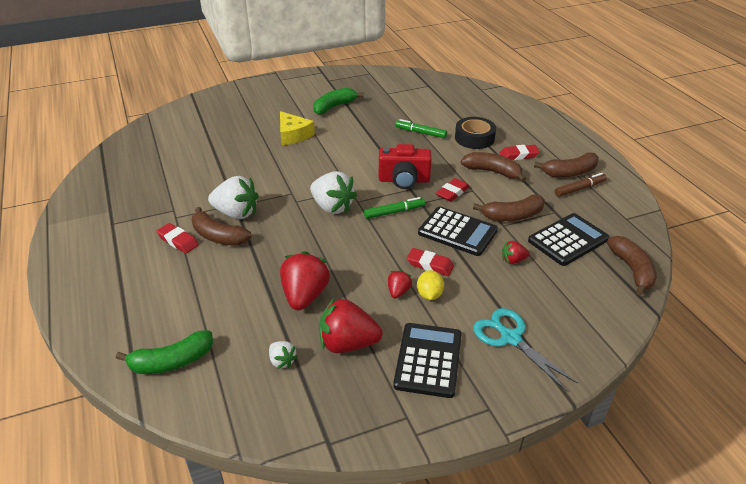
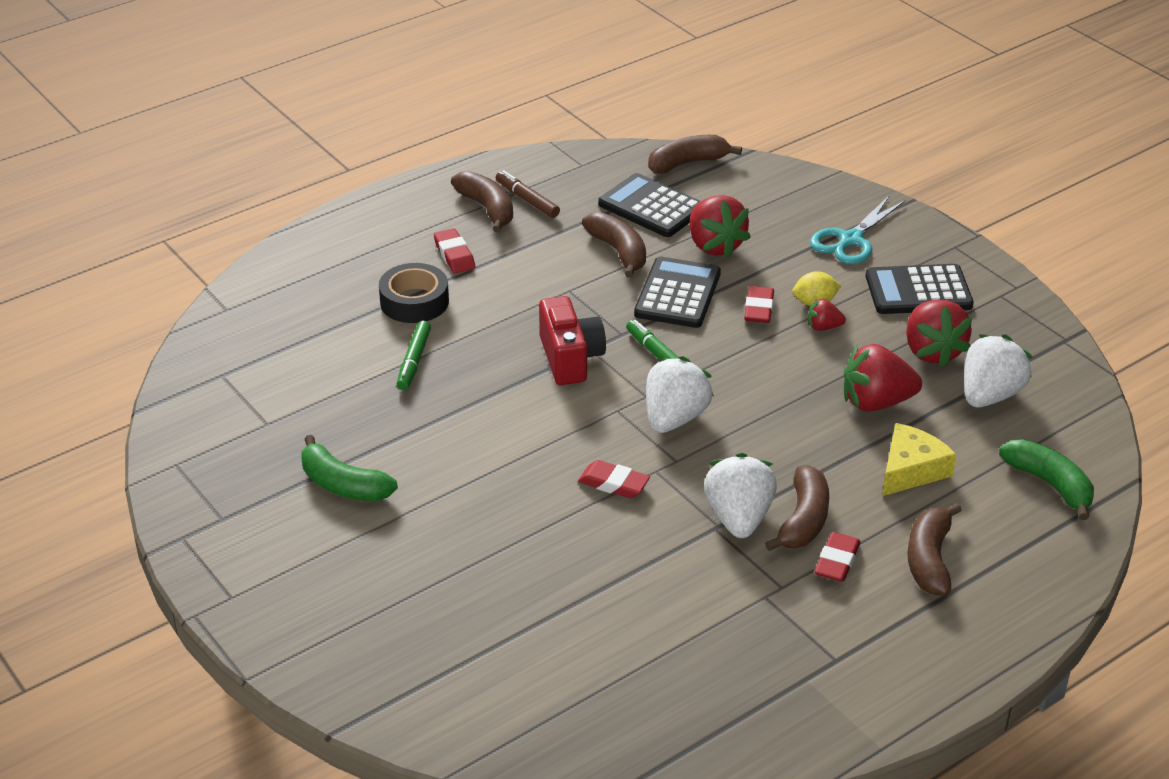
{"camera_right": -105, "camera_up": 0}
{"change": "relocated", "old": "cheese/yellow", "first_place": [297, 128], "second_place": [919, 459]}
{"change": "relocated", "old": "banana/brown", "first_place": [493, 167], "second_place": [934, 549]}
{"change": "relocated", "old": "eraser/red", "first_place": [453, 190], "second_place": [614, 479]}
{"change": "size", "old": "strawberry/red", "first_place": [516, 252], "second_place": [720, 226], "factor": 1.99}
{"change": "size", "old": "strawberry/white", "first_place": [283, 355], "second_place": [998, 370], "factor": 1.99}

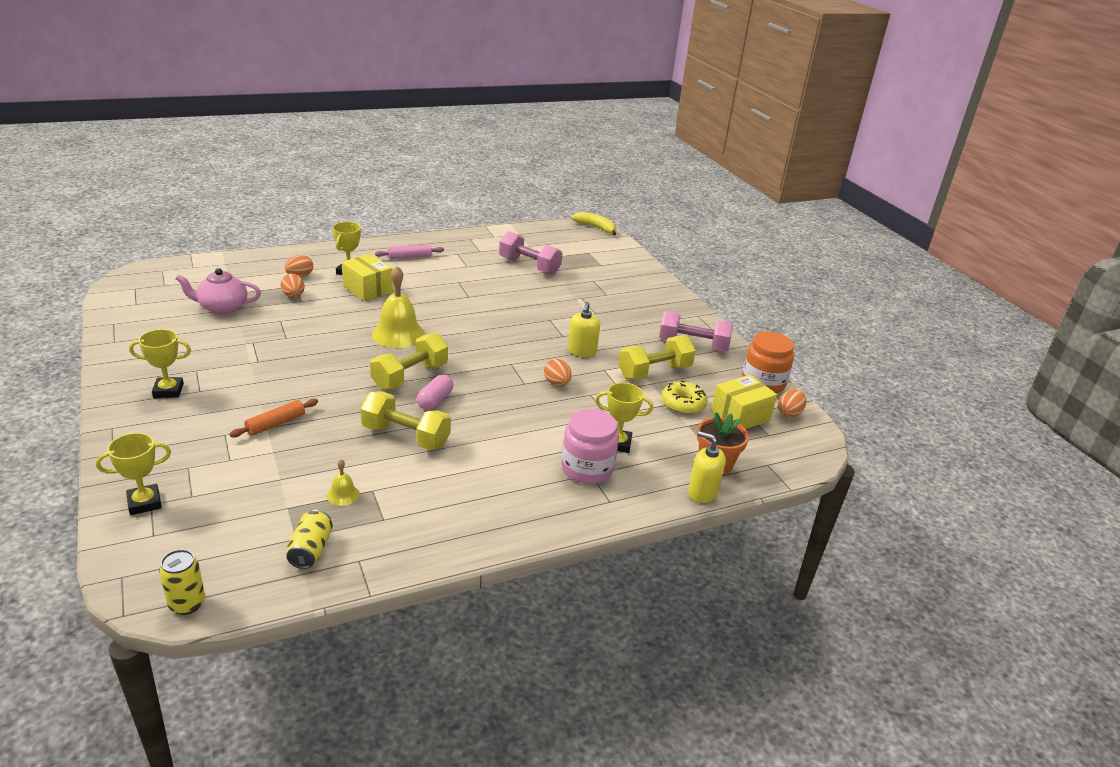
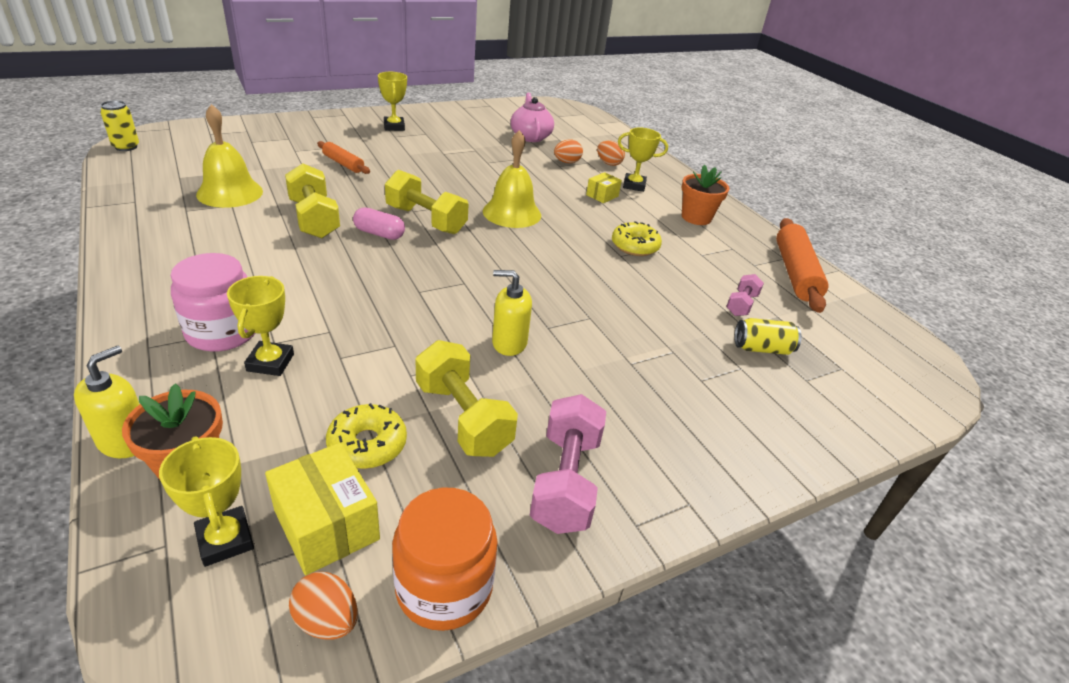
{"camera_right": 85, "camera_up": 5}
{"change": "missing", "old": "banana/yellow", "first_place": [593, 223]}
{"change": "size", "old": "dumbbell/pink", "first_place": [530, 253], "second_place": [745, 295], "factor": 0.56}
{"change": "exchanged", "old": "rolling pin/pink", "new": "flower pot/orange", "first_place": [409, 251], "second_place": [705, 195]}
{"change": "size", "old": "box/yellow", "first_place": [367, 277], "second_place": [604, 187], "factor": 0.59}
{"change": "missing", "old": "egg/orange", "first_place": [558, 372]}
{"change": "spun", "old": "dumbbell/yellow", "first_place": [405, 420], "second_place": [312, 200], "degrees": -45}
{"change": "relocated", "old": "trophy/yellow", "first_place": [133, 474], "second_place": [206, 501]}
{"change": "size", "old": "bell/yellow", "first_place": [343, 482], "second_place": [229, 156], "factor": 2.14}
{"change": "relocated", "old": "can/yellow", "first_place": [309, 539], "second_place": [768, 336]}
{"change": "appeared", "new": "rolling pin/orange", "second_place": [802, 265]}
{"change": "appeared", "new": "donut/yellow", "second_place": [637, 238]}

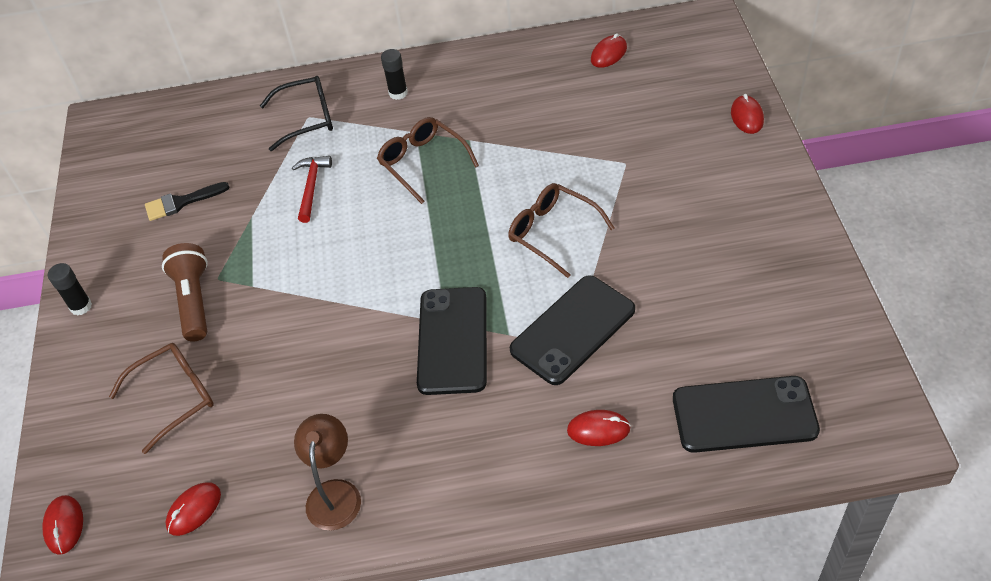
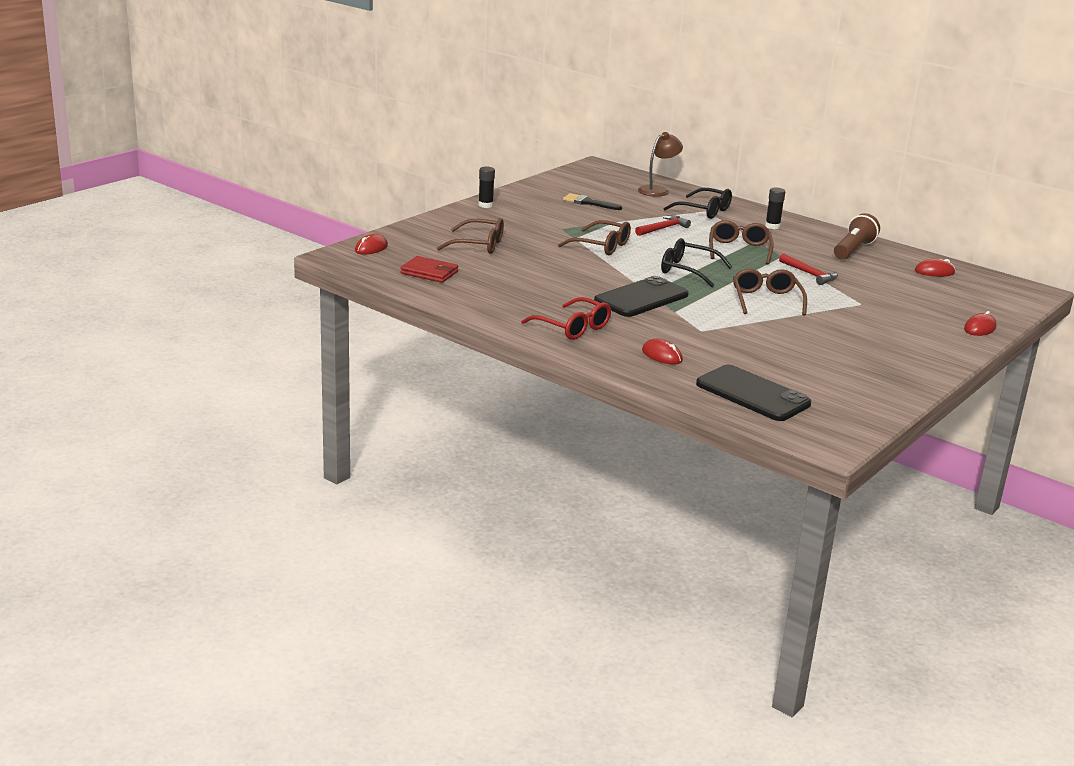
{"camera_right": 40, "camera_up": -25}
{"change": "relocated", "old": "flashlight/brown", "first_place": [185, 292], "second_place": [857, 236]}
{"change": "missing", "old": "phone/black", "first_place": [572, 330]}
{"change": "relocated", "old": "lamp/brown", "first_place": [327, 472], "second_place": [660, 164]}
{"change": "exchanged", "old": "mouse/red", "new": "wallet/red", "first_place": [193, 509], "second_place": [429, 269]}
{"change": "appeared", "new": "glasses/brown", "second_place": [594, 237]}
{"change": "appeared", "new": "glasses/black", "second_place": [696, 262]}
{"change": "appeared", "new": "hammer/red", "second_place": [808, 269]}
{"change": "appeared", "new": "glasses/red", "second_place": [566, 318]}

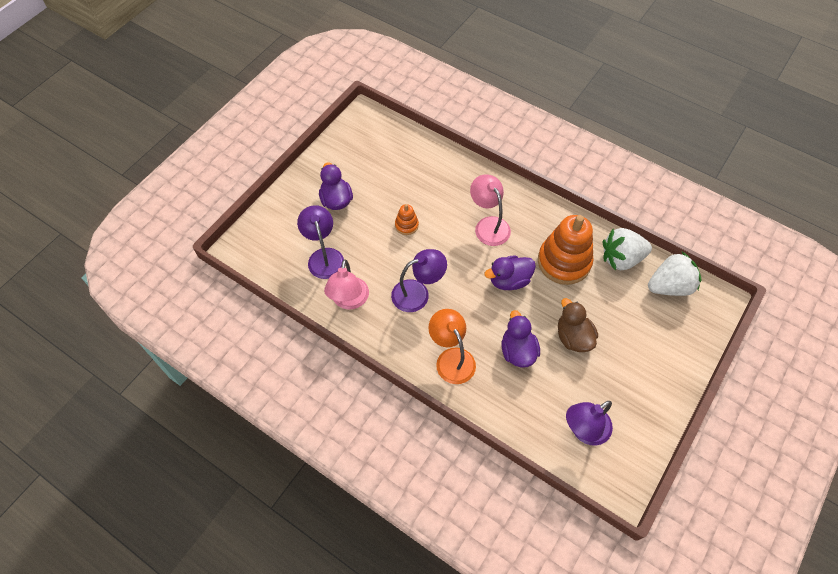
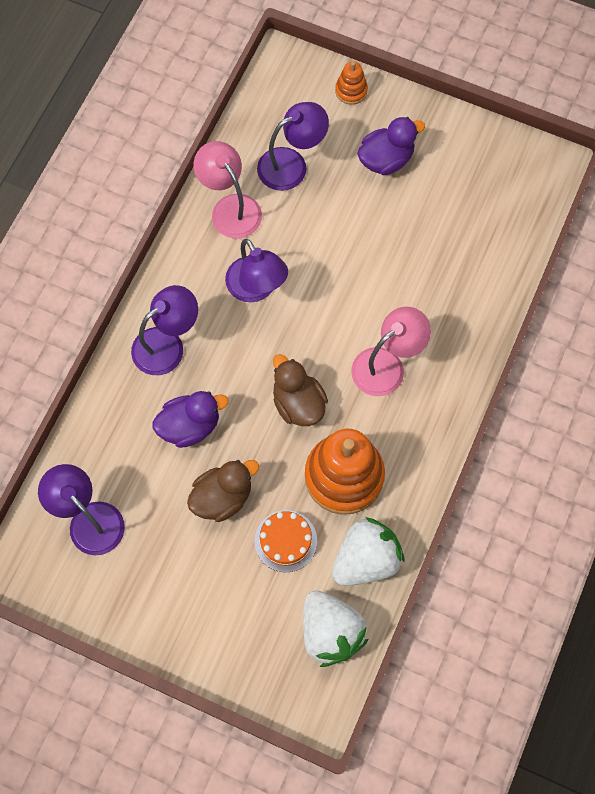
{"camera_right": 80, "camera_up": 10}
{"change": "relocated", "old": "stacking toy/orange", "first_place": [407, 219], "second_place": [351, 83]}
{"change": "spun", "old": "strawberry/white", "first_place": [627, 249], "second_place": [368, 551], "degrees": 75}
{"change": "colour", "old": "duck/purple", "new": "duck/brown", "first_place": [510, 272], "second_place": [300, 390]}
{"change": "spun", "old": "lamp/pink", "first_place": [346, 284], "second_place": [228, 190], "degrees": 60}
{"change": "colour", "old": "lamp/orange", "new": "lamp/purple", "first_place": [452, 346], "second_place": [164, 330]}
{"change": "appeared", "new": "cake/orange", "second_place": [285, 541]}

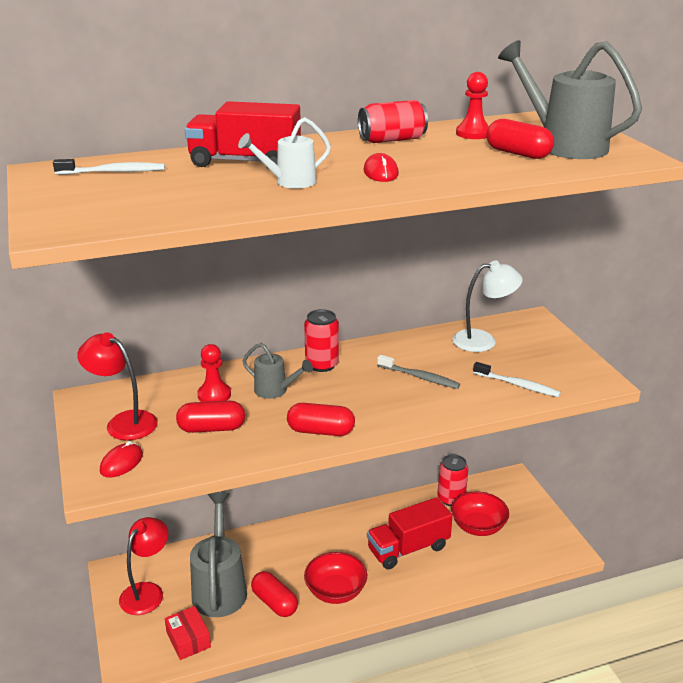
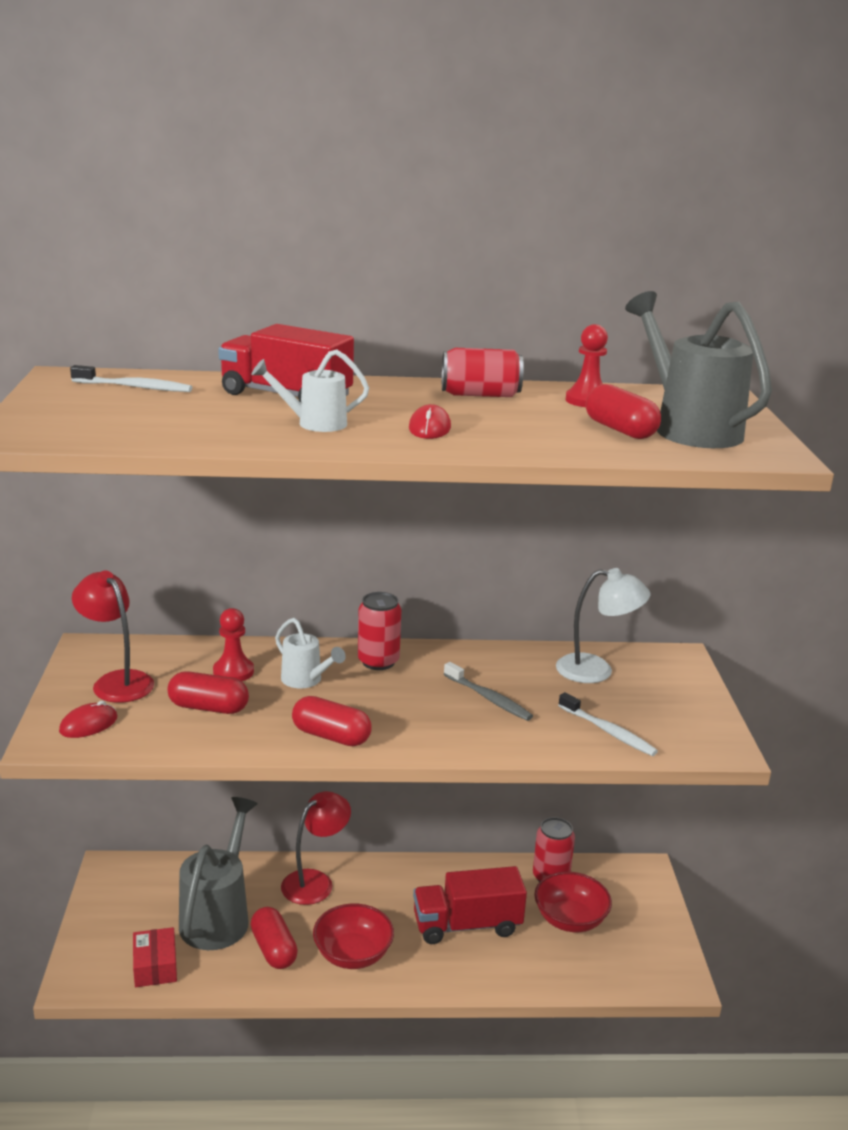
{"camera_right": 15, "camera_up": -5}
{"change": "colour", "old": "watering can/grey", "new": "watering can/white", "first_place": [278, 371], "second_place": [310, 653]}
{"change": "relocated", "old": "lamp/red", "first_place": [143, 566], "second_place": [316, 848]}

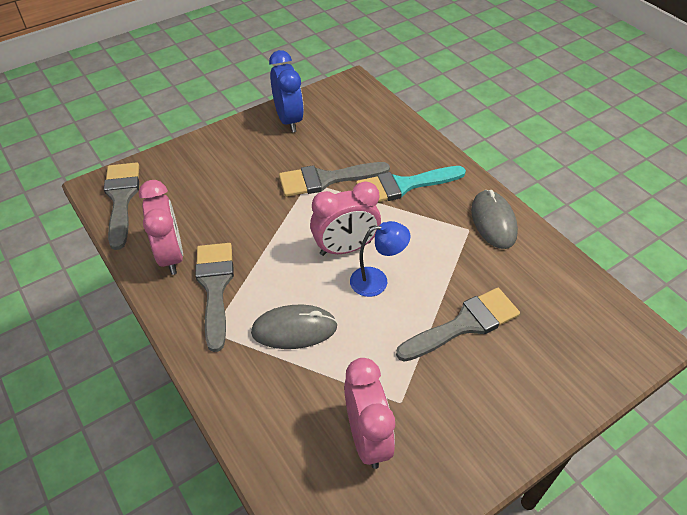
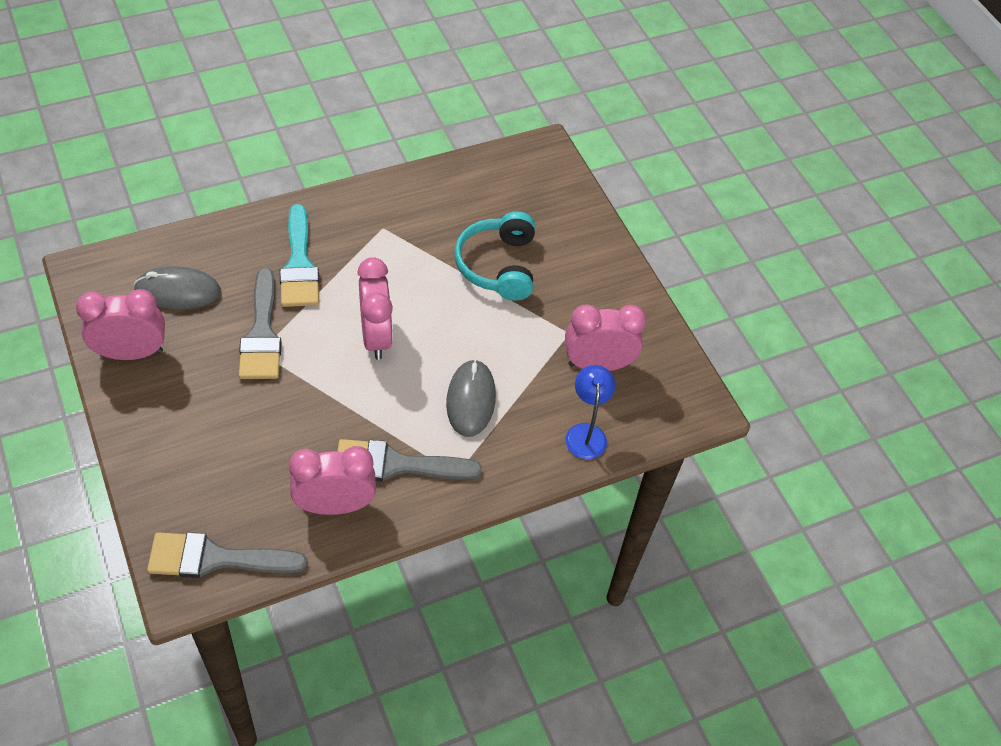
{"camera_right": -85, "camera_up": 5}
{"change": "colour", "old": "clock/blue", "new": "clock/pink", "first_place": [286, 91], "second_place": [120, 324]}
{"change": "relocated", "old": "mouse/grey", "first_place": [494, 219], "second_place": [177, 287]}
{"change": "relocated", "old": "lamp/blue", "first_place": [380, 259], "second_place": [590, 412]}
{"change": "exchanged", "old": "brush/grey", "new": "headphones/turquoise", "first_place": [458, 325], "second_place": [494, 256]}

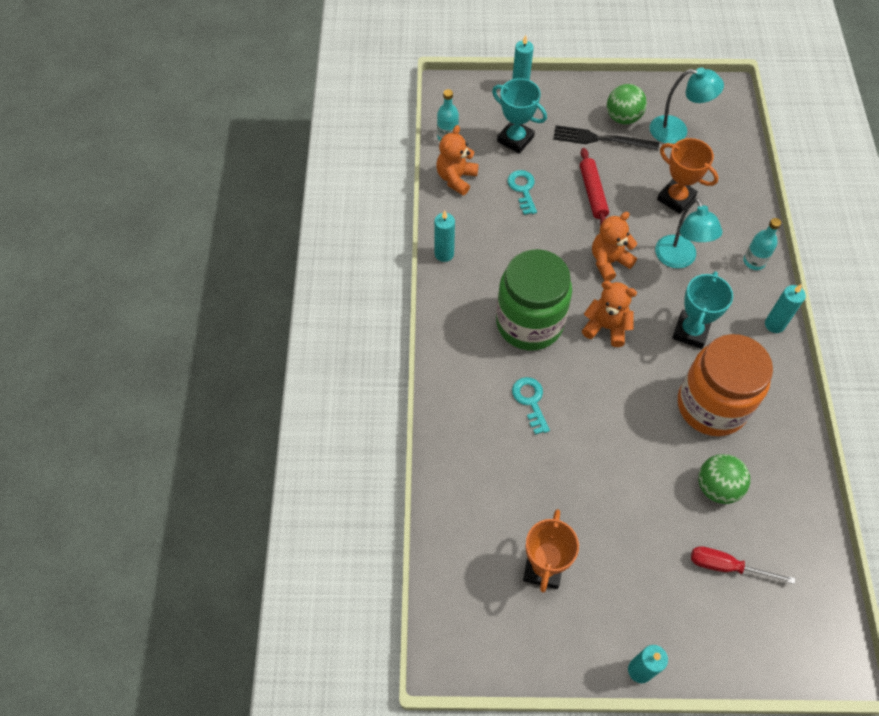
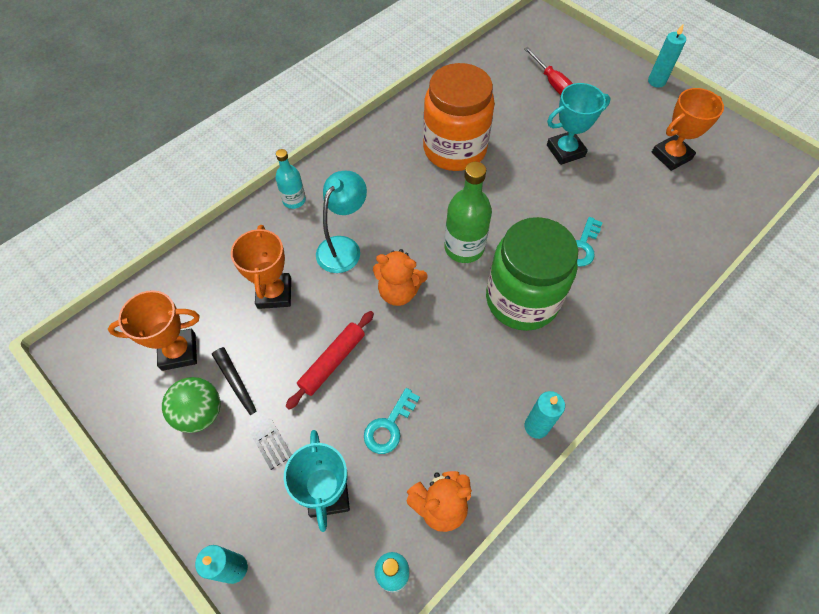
{"camera_right": -135, "camera_up": 0}
{"change": "exchanged", "old": "lamp/turquoise", "new": "trophy/orange", "first_place": [687, 106], "second_place": [154, 330]}
{"change": "relocated", "old": "trophy/turquoise", "first_place": [702, 310], "second_place": [579, 124]}
{"change": "exchanged", "old": "teddy bear/orange", "new": "bottle/green", "first_place": [609, 314], "second_place": [468, 212]}
{"change": "missing", "old": "candle/turquoise", "first_place": [785, 308]}
{"change": "missing", "old": "ball/green", "first_place": [724, 479]}

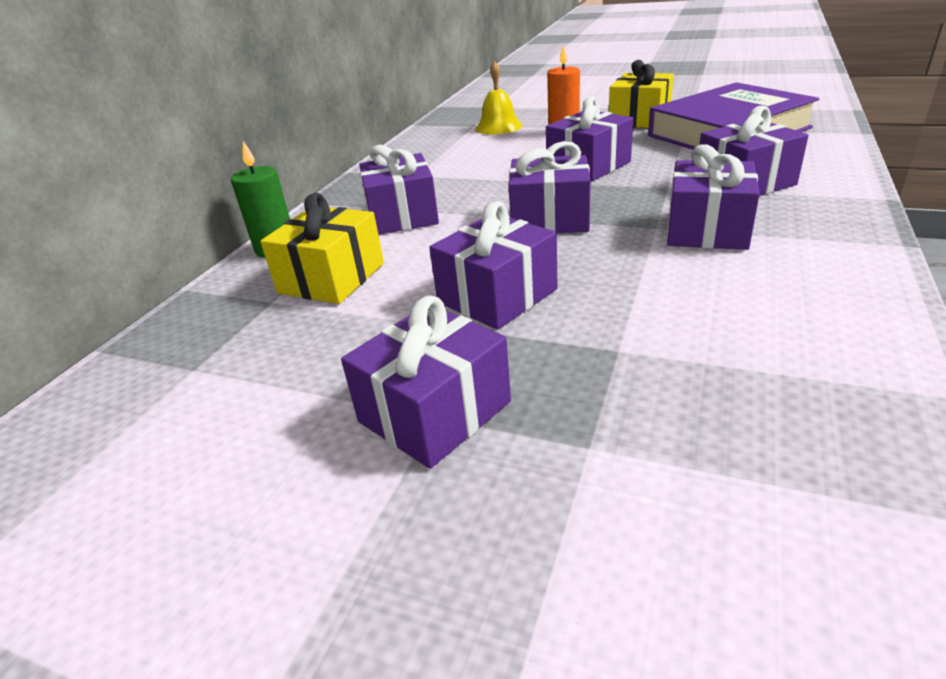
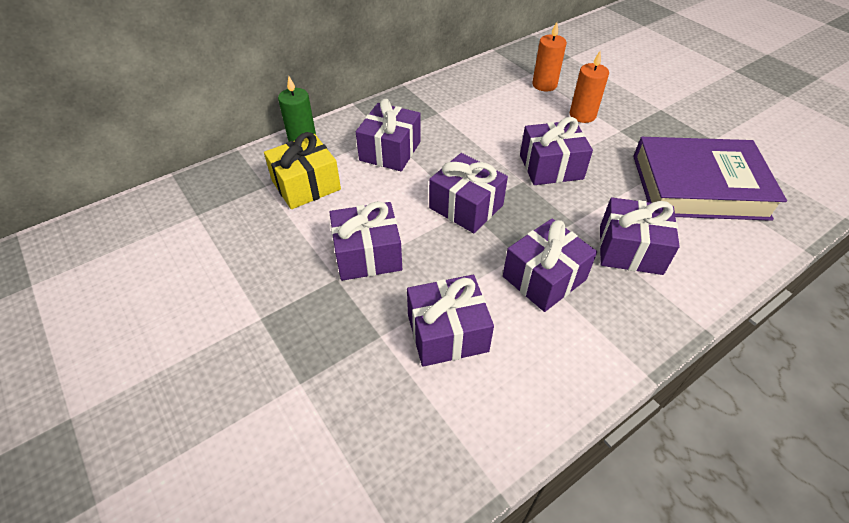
{"camera_right": 30, "camera_up": 15}
{"change": "missing", "old": "gift/yellow", "first_place": [641, 94]}
{"change": "exchanged", "old": "bell/yellow", "new": "candle/orange", "first_place": [499, 98], "second_place": [549, 57]}
{"change": "relocated", "old": "gift/purple", "first_place": [426, 382], "second_place": [450, 321]}

